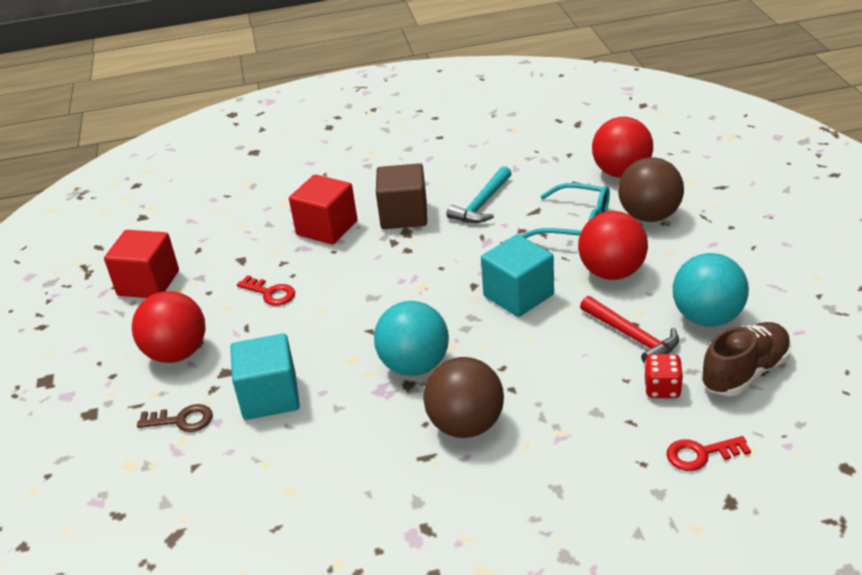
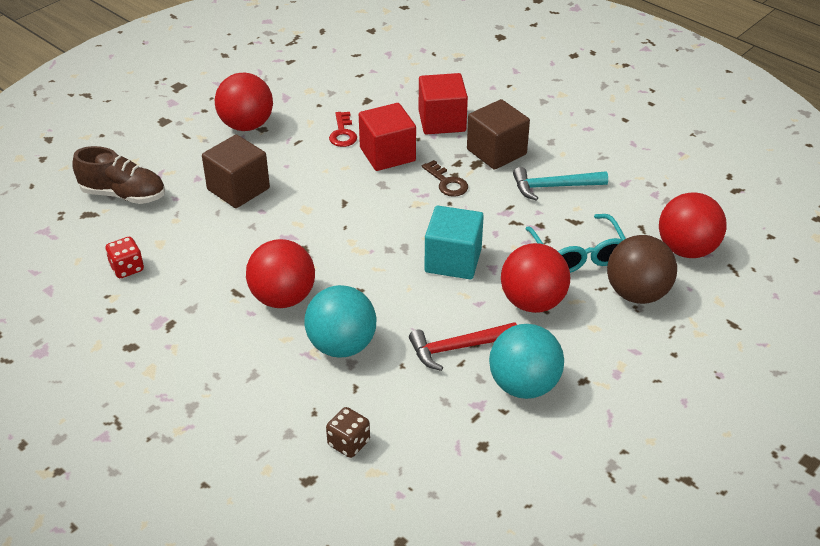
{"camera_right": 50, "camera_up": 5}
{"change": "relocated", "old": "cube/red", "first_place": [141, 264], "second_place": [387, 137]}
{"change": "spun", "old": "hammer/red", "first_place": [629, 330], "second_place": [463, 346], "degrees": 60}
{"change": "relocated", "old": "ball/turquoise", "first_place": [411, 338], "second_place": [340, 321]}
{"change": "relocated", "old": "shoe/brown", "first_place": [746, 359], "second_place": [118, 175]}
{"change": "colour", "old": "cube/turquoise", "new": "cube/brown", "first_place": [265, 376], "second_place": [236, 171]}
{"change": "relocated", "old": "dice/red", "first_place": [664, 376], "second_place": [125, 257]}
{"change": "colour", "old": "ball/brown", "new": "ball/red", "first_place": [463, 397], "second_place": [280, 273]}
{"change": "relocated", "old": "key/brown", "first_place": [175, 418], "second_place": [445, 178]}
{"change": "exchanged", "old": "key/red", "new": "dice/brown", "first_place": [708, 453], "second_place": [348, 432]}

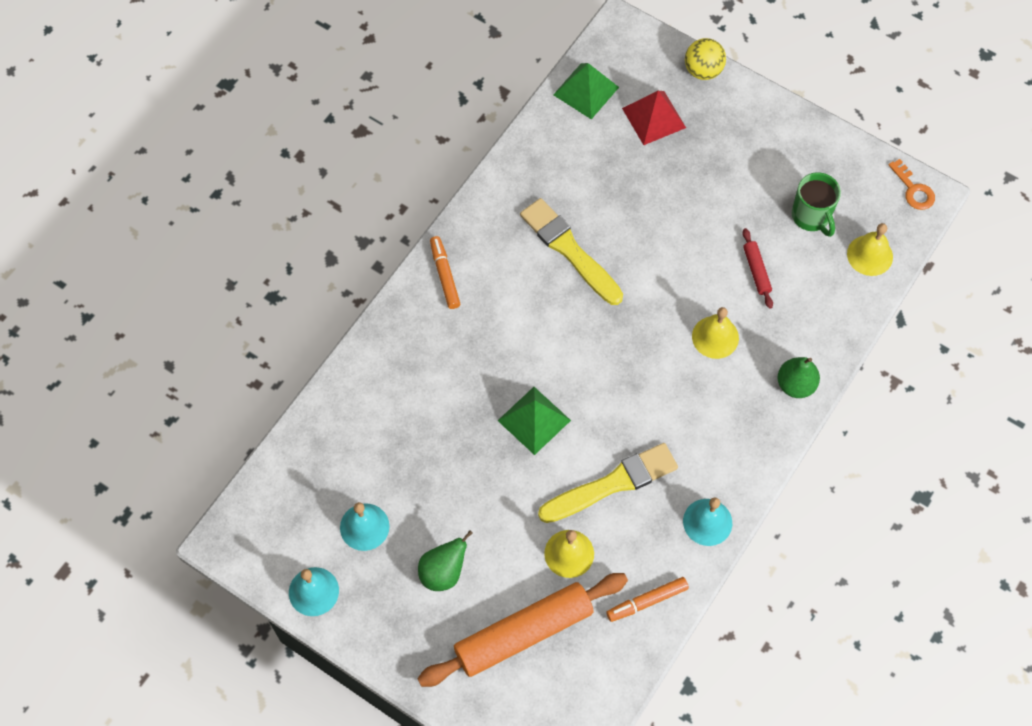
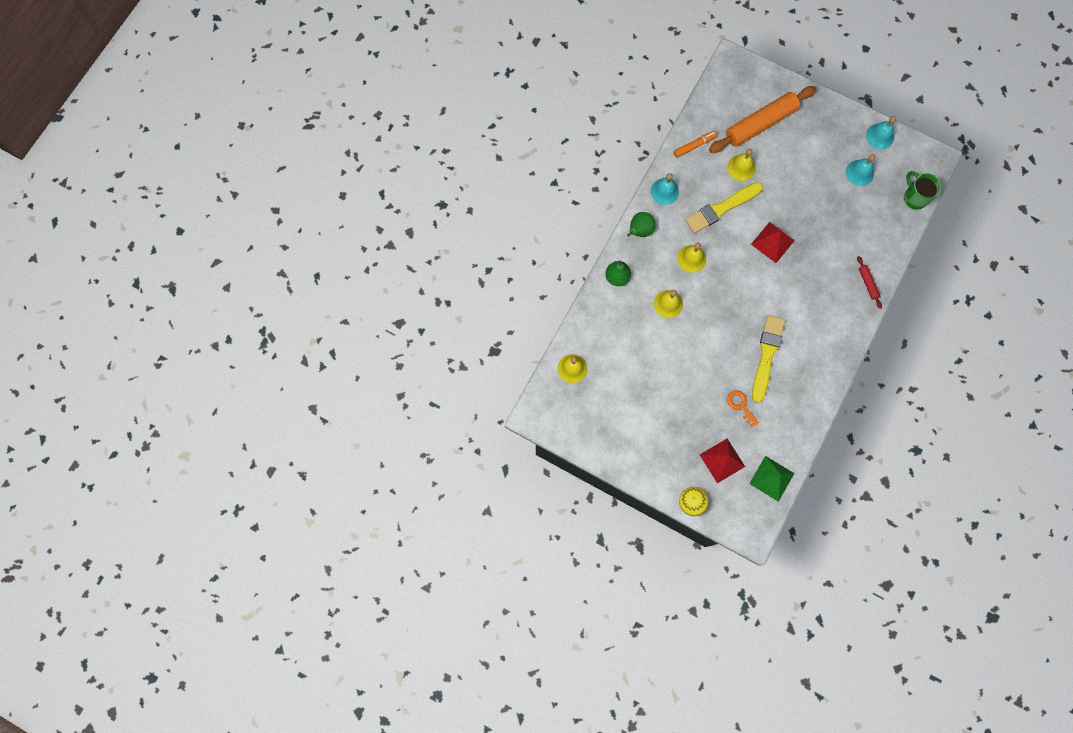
{"camera_right": 175, "camera_up": 10}
{"change": "relocated", "old": "key/orange", "first_place": [912, 184], "second_place": [743, 408]}
{"change": "relocated", "old": "mug/green", "first_place": [816, 204], "second_place": [922, 190]}
{"change": "spun", "old": "brush/yellow", "first_place": [571, 251], "second_place": [768, 359], "degrees": -120}
{"change": "relocated", "old": "rolling pin/red", "first_place": [757, 268], "second_place": [869, 282]}
{"change": "missing", "old": "marker/orange", "first_place": [445, 272]}
{"change": "colour", "old": "pyramid/green", "new": "pyramid/red", "first_place": [534, 421], "second_place": [773, 242]}
{"change": "relocated", "old": "pear/green", "first_place": [445, 560], "second_place": [641, 224]}
{"change": "appeared", "new": "bell/yellow", "second_place": [691, 258]}

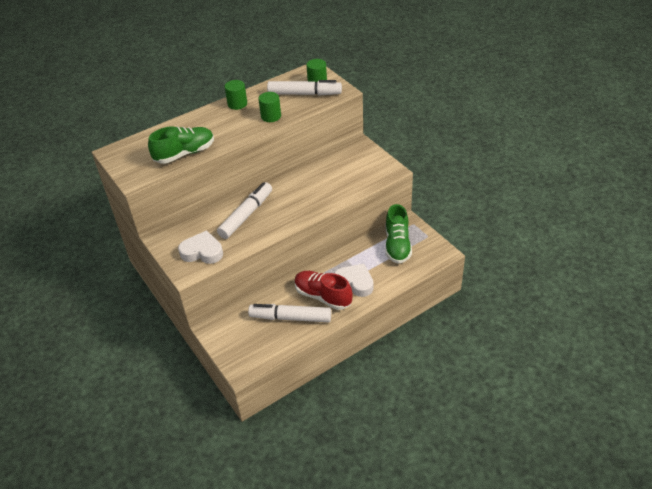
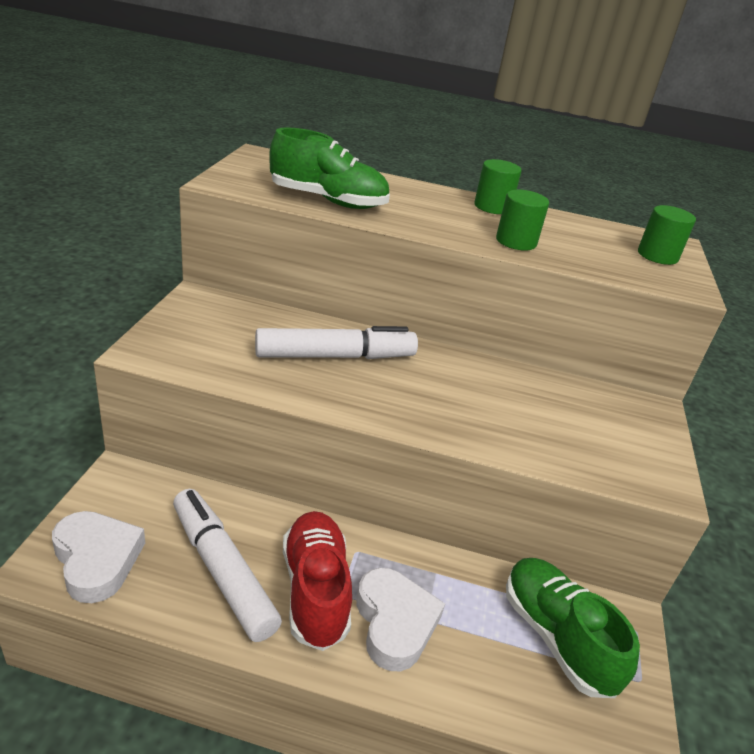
{"camera_right": 40, "camera_up": -10}
{"change": "missing", "old": "marker/white", "first_place": [304, 87]}
{"change": "spun", "old": "shoe/green", "first_place": [398, 234], "second_place": [573, 628], "degrees": 105}
{"change": "relocated", "old": "heart/white", "first_place": [200, 247], "second_place": [98, 557]}

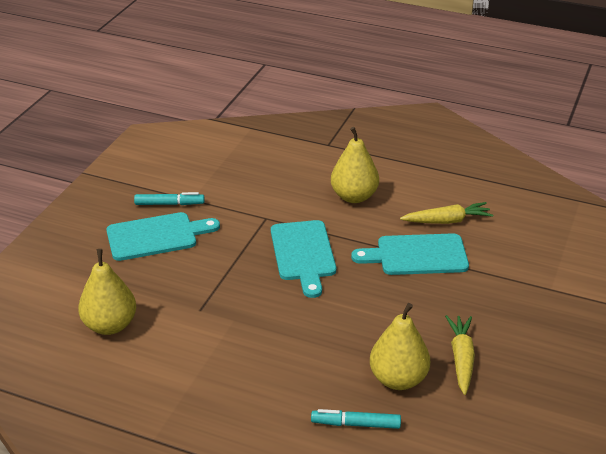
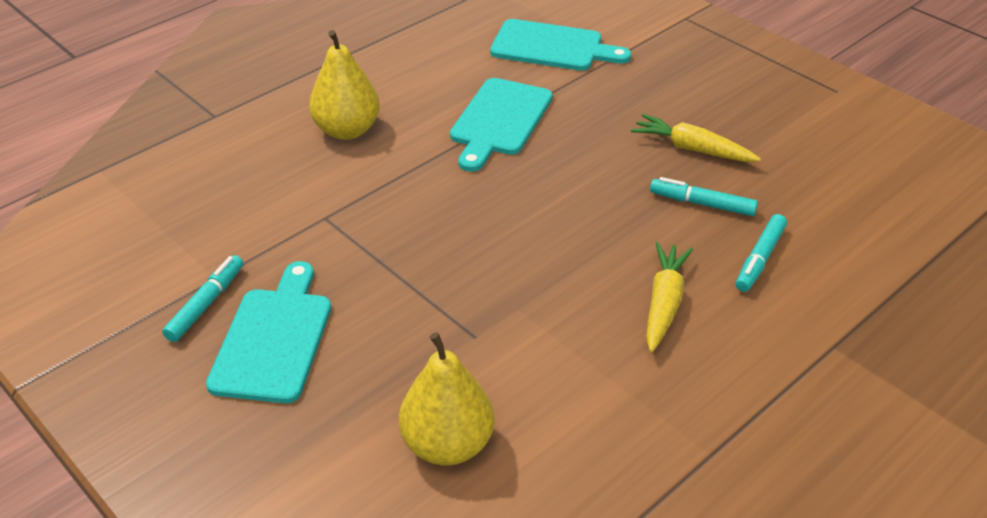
{"camera_right": -65, "camera_up": 5}
{"change": "relocated", "old": "carrot/yellow", "first_place": [446, 213], "second_place": [669, 297]}
{"change": "relocated", "old": "cutting board/turquoise", "first_place": [303, 259], "second_place": [560, 45]}
{"change": "exchanged", "old": "pear/yellow", "new": "marker/turquoise", "first_place": [400, 346], "second_place": [704, 196]}

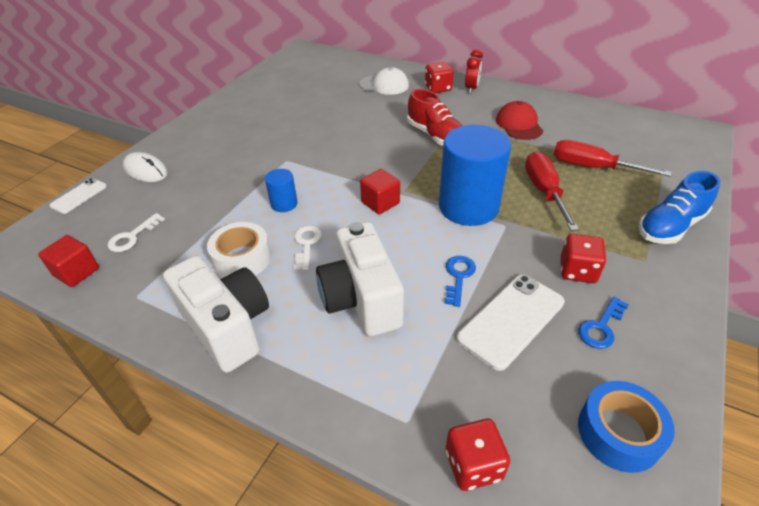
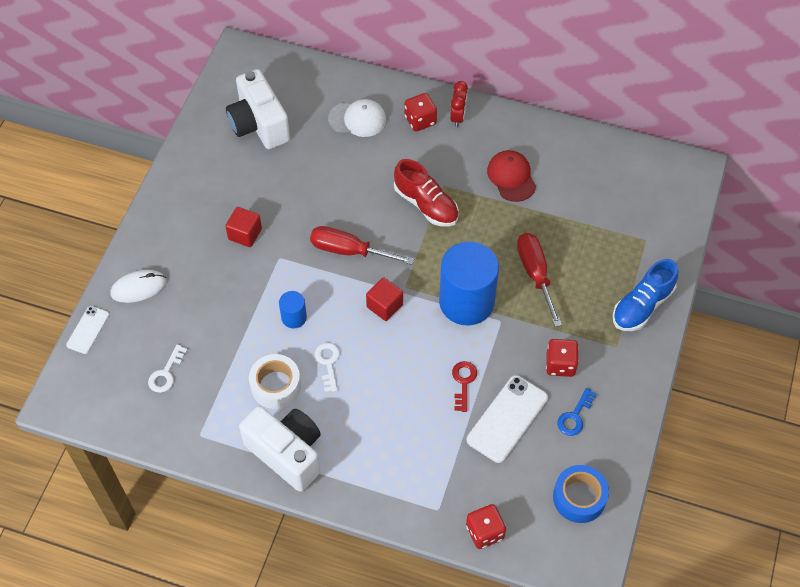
{"camera_right": -10, "camera_up": 15}
{"change": "relocated", "old": "screwdriver/red", "first_place": [613, 158], "second_place": [362, 245]}
{"change": "spun", "old": "mouse/white", "first_place": [145, 167], "second_place": [138, 286], "degrees": -45}
{"change": "relocated", "old": "camera/white", "first_place": [360, 279], "second_place": [258, 109]}
{"change": "relocated", "old": "cube/red", "first_place": [68, 261], "second_place": [243, 227]}
{"change": "colour", "old": "key/blue", "new": "key/red", "first_place": [460, 281], "second_place": [464, 386]}

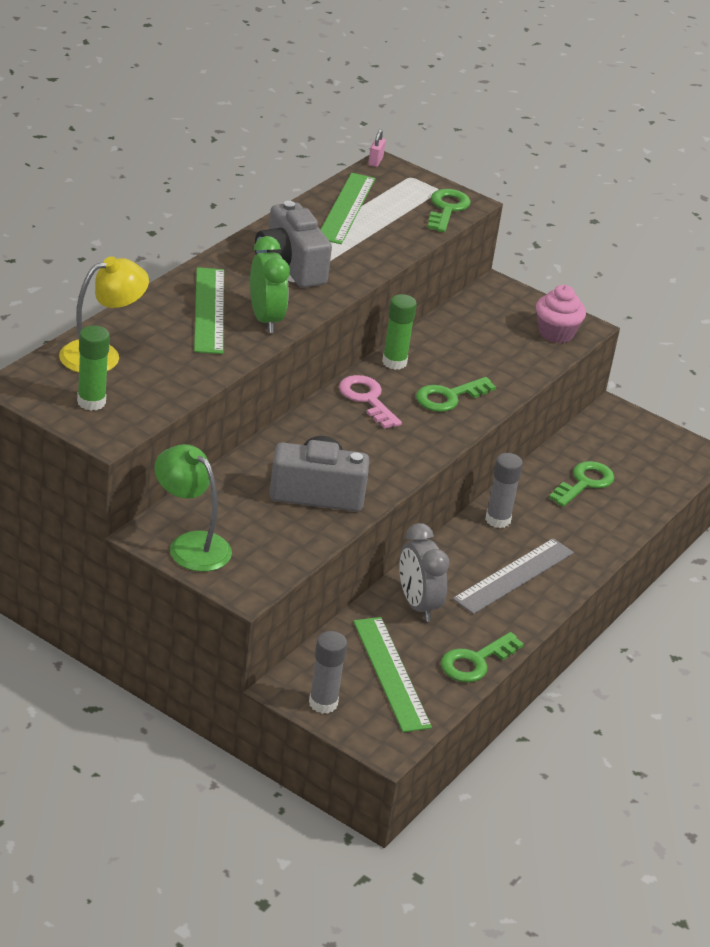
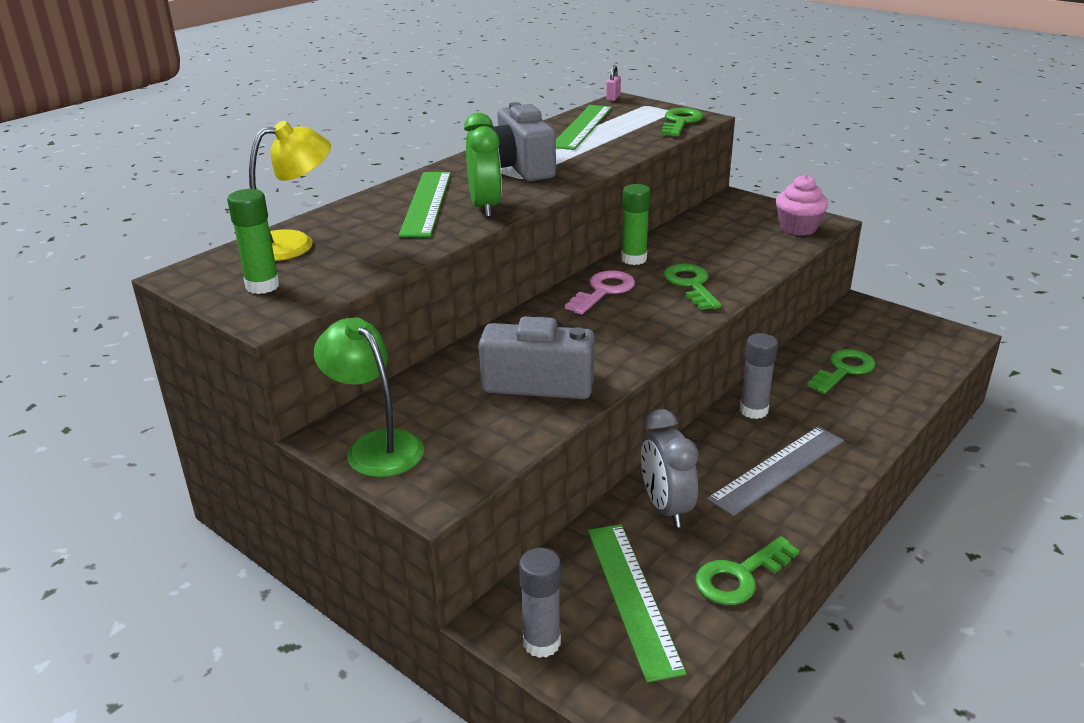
{"camera_right": 10, "camera_up": -5}
{"change": "spun", "old": "key/pink", "first_place": [370, 402], "second_place": [600, 292], "degrees": 60}
{"change": "spun", "old": "key/green", "first_place": [456, 394], "second_place": [693, 287], "degrees": 105}

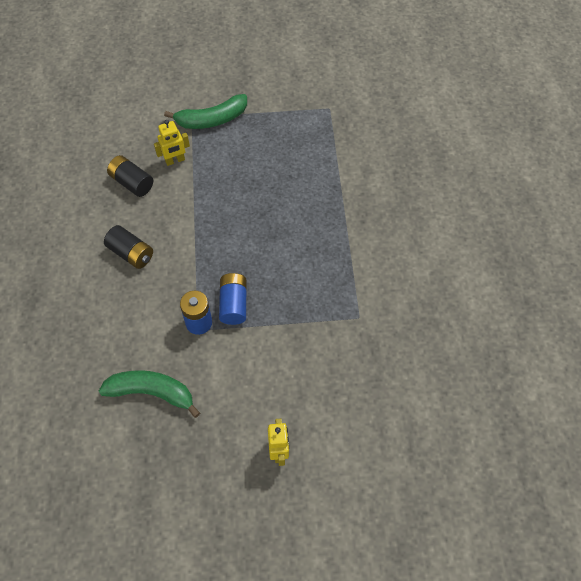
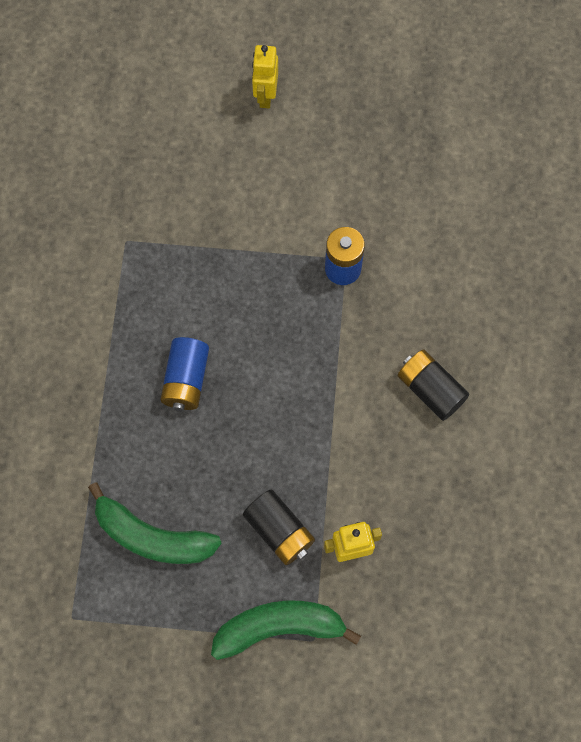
{"camera_right": -170, "camera_up": 10}
{"change": "relocated", "old": "battery/black", "first_place": [130, 176], "second_place": [279, 527]}
{"change": "relocated", "old": "battery/blue", "first_place": [233, 299], "second_place": [184, 374]}
{"change": "relocated", "old": "banana/green", "first_place": [149, 394], "second_place": [155, 523]}

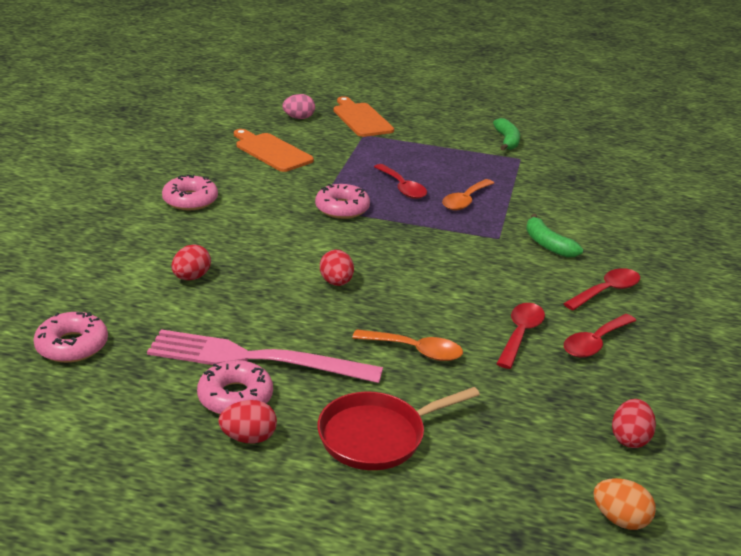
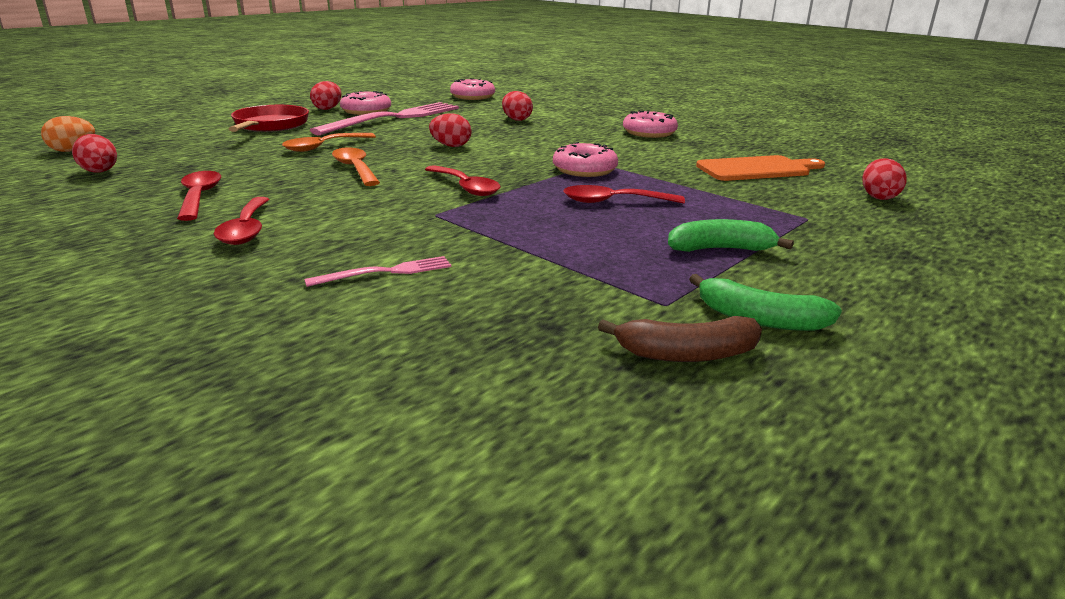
{"camera_right": 120, "camera_up": -5}
{"change": "colour", "old": "egg/pink", "new": "egg/red", "first_place": [298, 106], "second_place": [884, 179]}
{"change": "missing", "old": "cutting board/orange", "first_place": [364, 116]}
{"change": "relocated", "old": "spoon/orange", "first_place": [468, 195], "second_place": [356, 166]}
{"change": "relocated", "old": "banana/green", "first_place": [554, 236], "second_place": [731, 235]}
{"change": "relocated", "old": "spoon/red", "first_place": [520, 336], "second_place": [462, 180]}
{"change": "appeared", "new": "fork/pink", "second_place": [377, 271]}
{"change": "appeared", "new": "banana/brown", "second_place": [680, 339]}

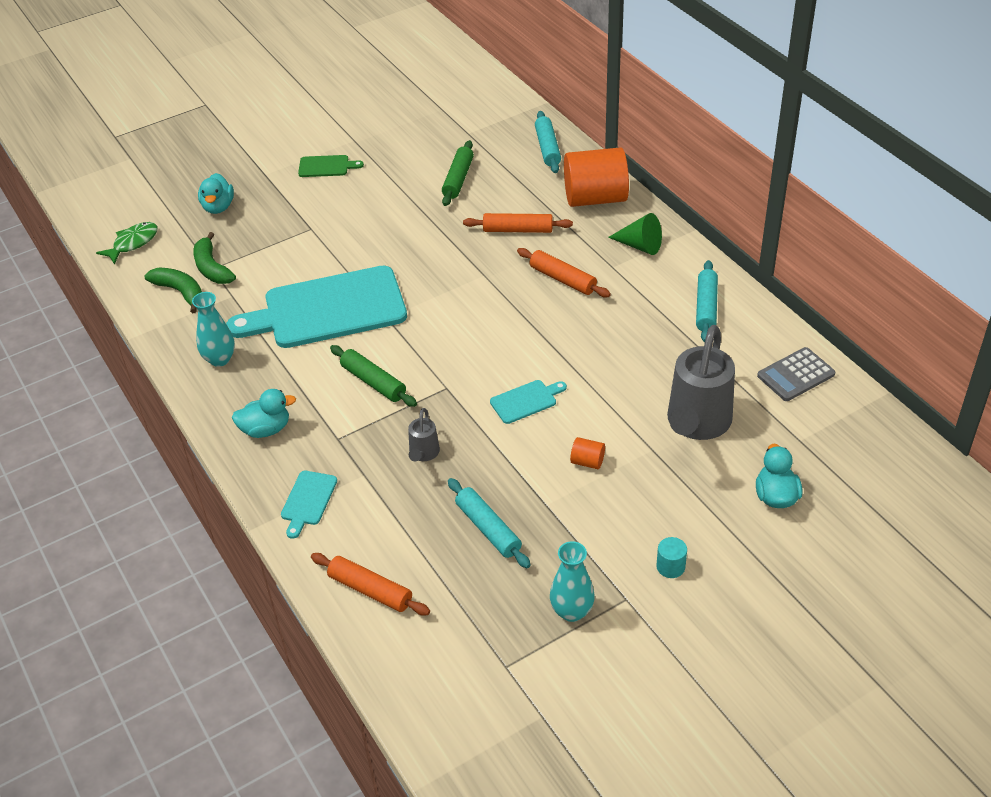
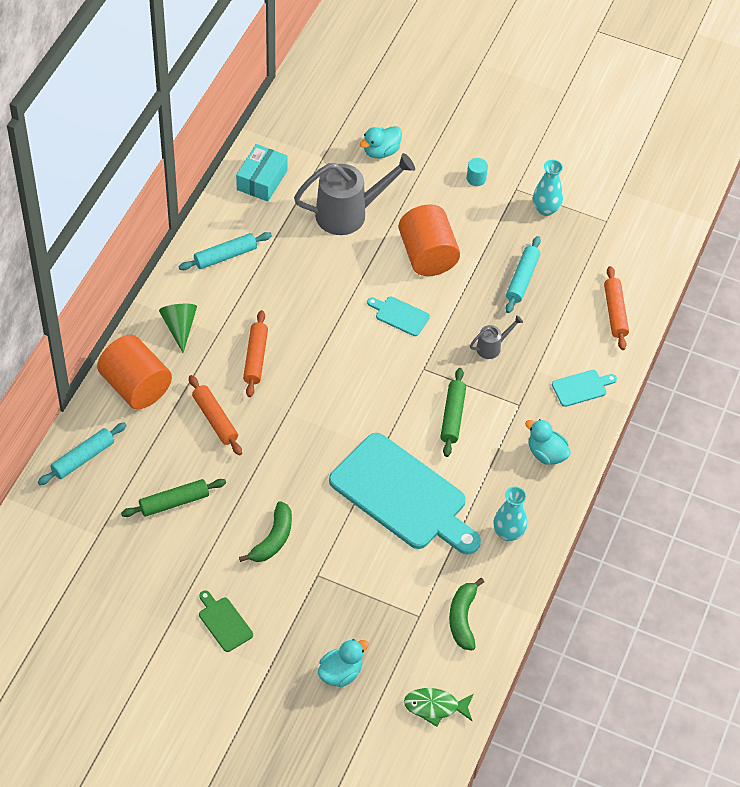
{"camera_right": -130, "camera_up": 10}
{"change": "relocated", "old": "banana/green", "first_place": [214, 258], "second_place": [265, 531]}
{"change": "exchanged", "old": "calculator/grey", "new": "box/turquoise", "first_place": [796, 374], "second_place": [262, 173]}
{"change": "size", "old": "cylinder/orange", "first_place": [587, 453], "second_place": [429, 240], "factor": 2.43}

